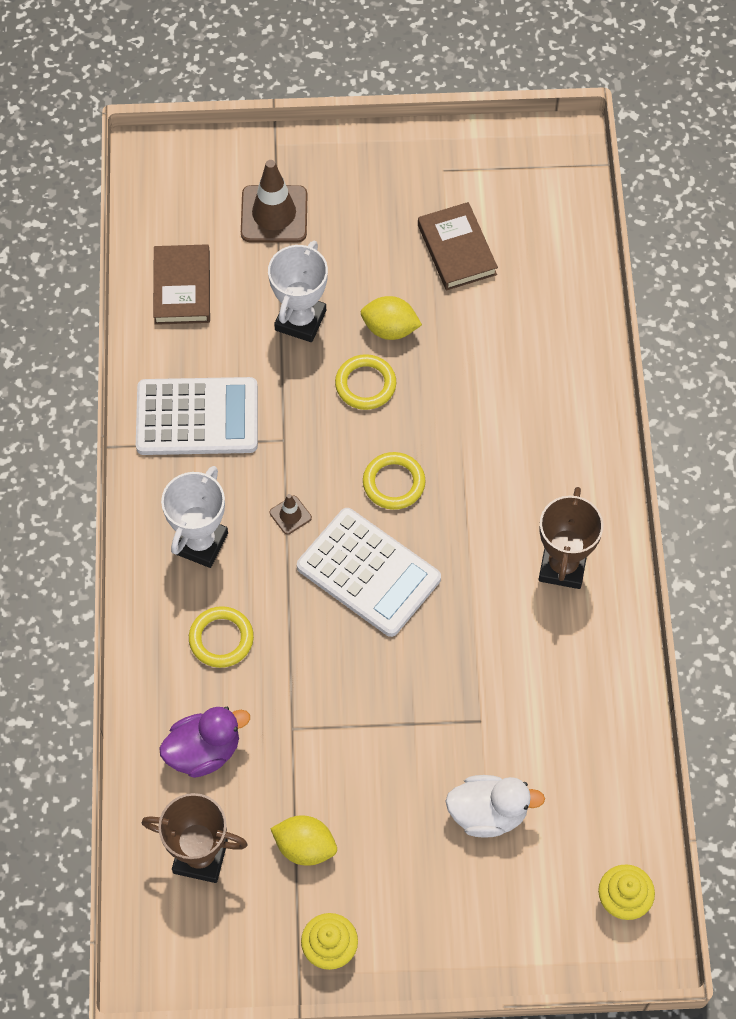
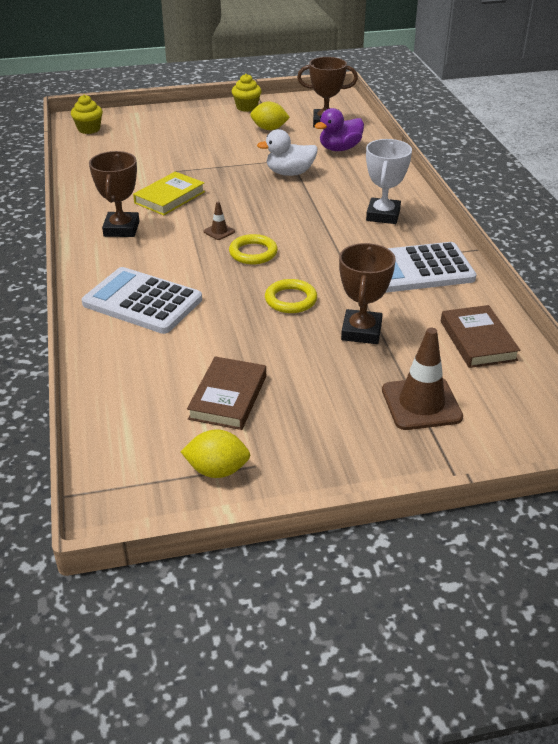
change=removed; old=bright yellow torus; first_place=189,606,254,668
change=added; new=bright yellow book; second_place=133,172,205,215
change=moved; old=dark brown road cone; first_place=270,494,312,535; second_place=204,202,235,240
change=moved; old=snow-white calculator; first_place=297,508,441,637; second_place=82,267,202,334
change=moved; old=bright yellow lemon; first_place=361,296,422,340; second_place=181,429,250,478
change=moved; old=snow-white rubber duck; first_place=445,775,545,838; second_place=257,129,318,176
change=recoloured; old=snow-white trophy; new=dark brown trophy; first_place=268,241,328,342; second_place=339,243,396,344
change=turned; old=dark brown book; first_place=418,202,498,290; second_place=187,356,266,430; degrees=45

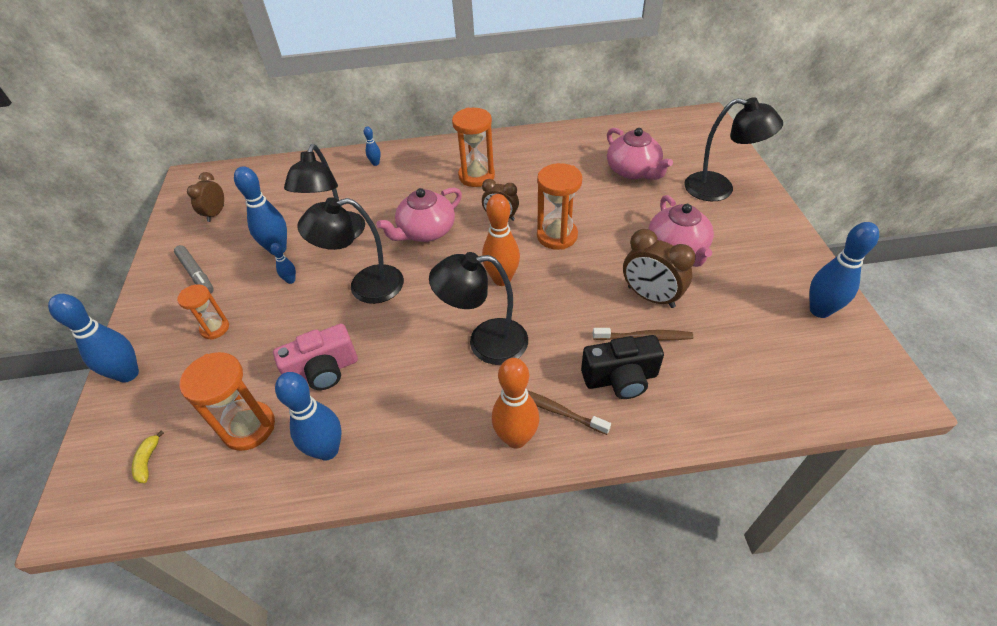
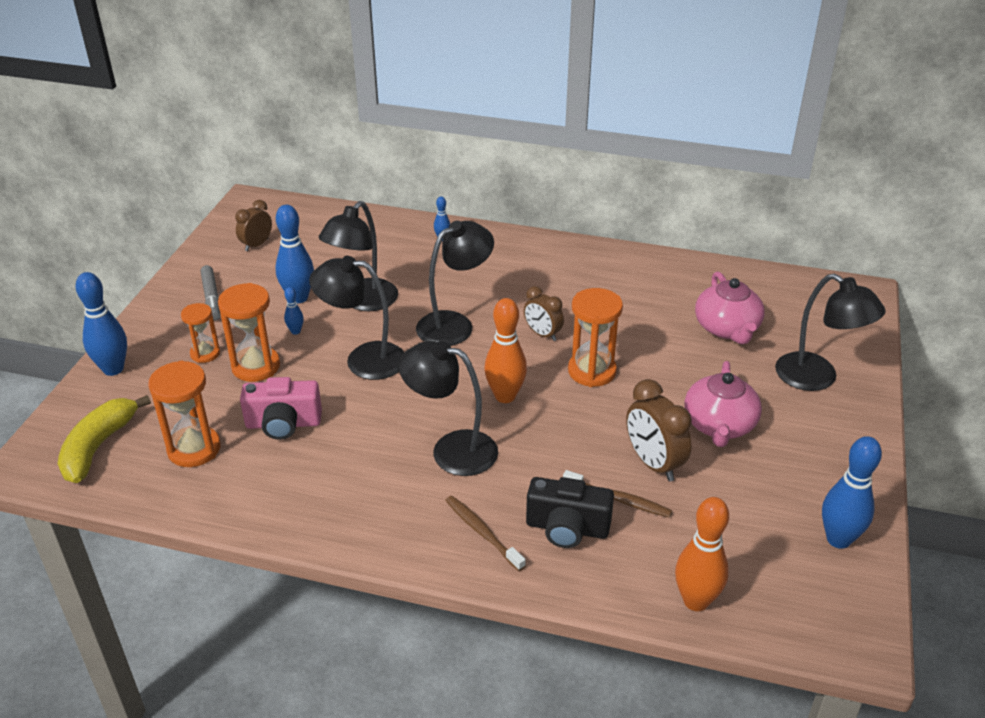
change=removed; old=blue bowling pin; first_place=275,372,342,461
change=moved; old=orange-coloured sand timer; first_place=452,108,495,187; second_place=218,283,280,382
change=moved; old=orange-coloured bowling pin; first_place=492,358,539,449; second_place=675,497,729,611
change=replaced; old=pink china teapot; new=ebony reading lamp; first_place=376,187,462,242; second_place=416,221,494,346
change=resized; old=bright yellow toy banana; first_place=132,430,164,483; second_place=58,395,151,483; factor=2.31

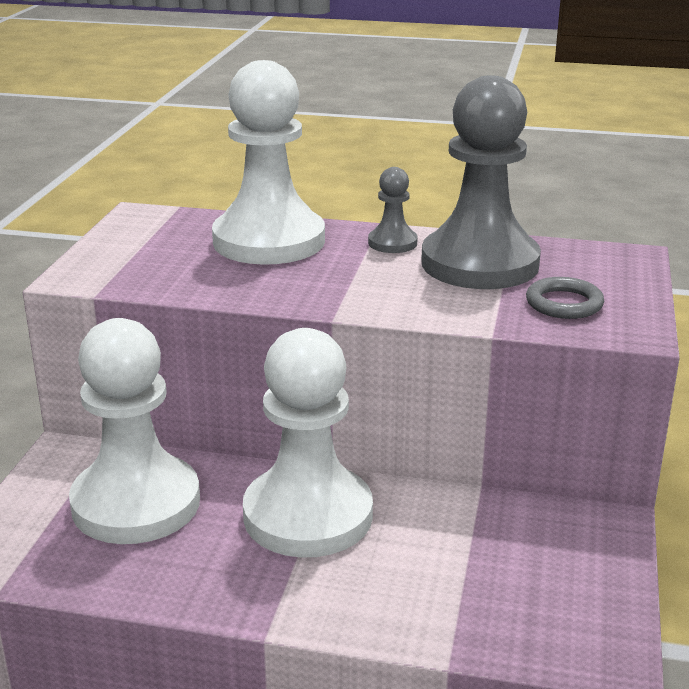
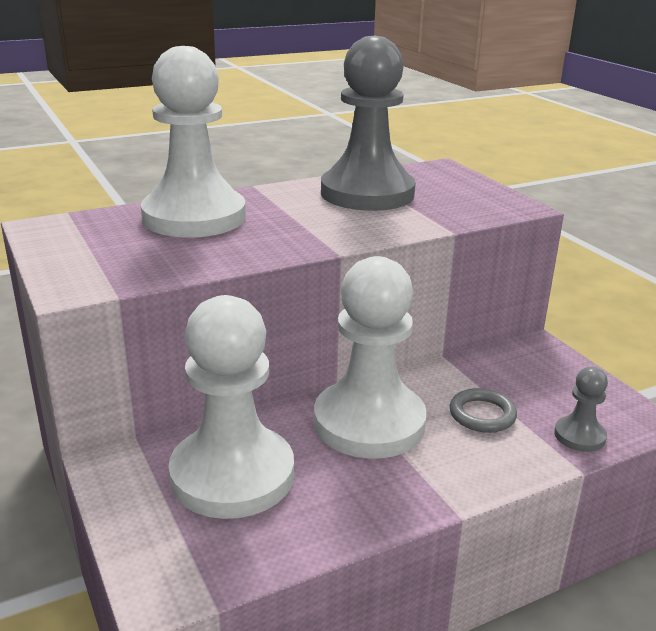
change=moved; old=gray pawn; first_place=368,167,418,253; second_place=554,367,608,452
change=moved; old=gray torus; first_place=526,277,604,319; second_place=449,388,517,433

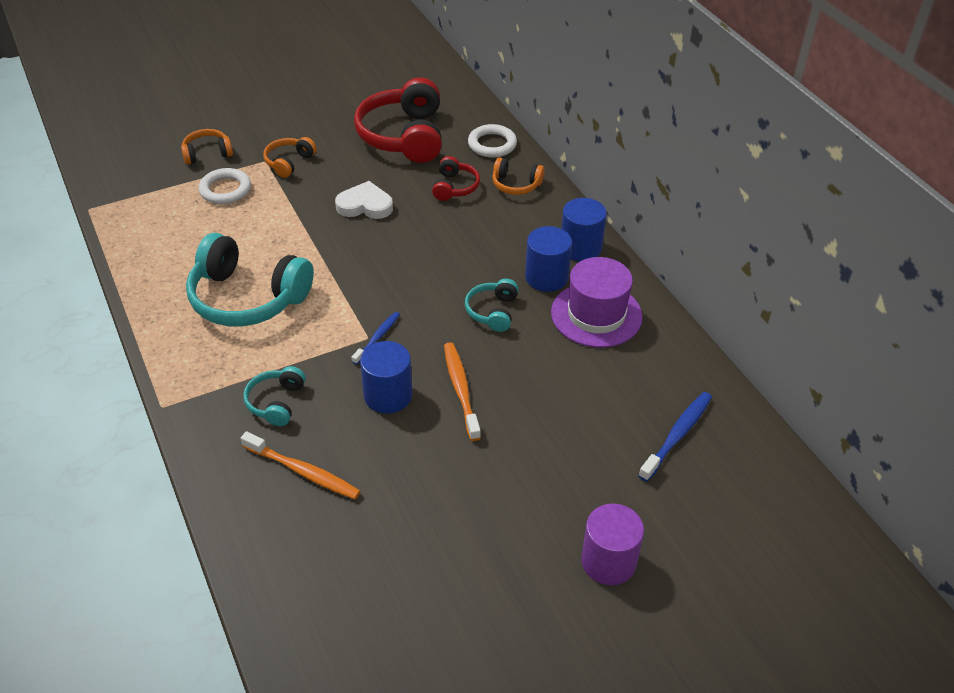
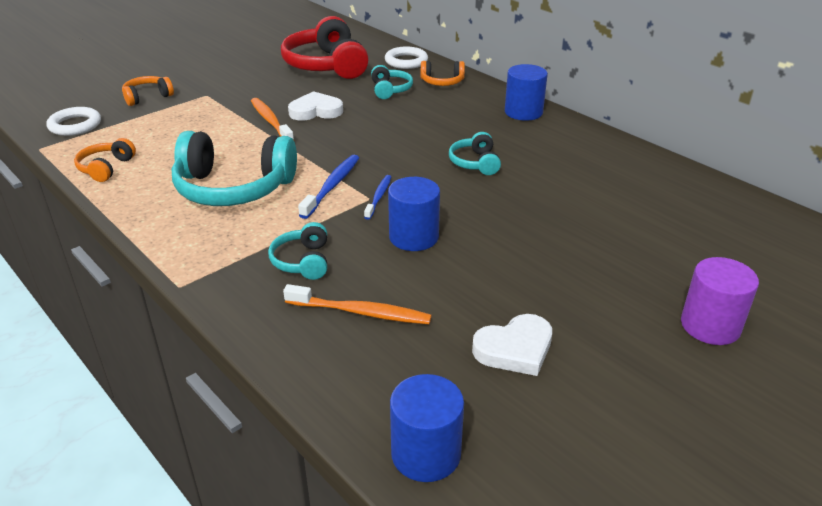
change=removed; old=royal purple hat; first_place=551,257,643,348
change=added; new=snow-white heart shape; second_place=472,314,552,376
change=moved; old=snow-white torus; first_place=199,168,251,204; second_place=46,107,101,136
change=moved; old=orange-coloured headset; first_place=263,137,316,178; second_place=74,138,136,182
change=moved; old=orange-coloured toothbrush; first_place=444,342,481,441; second_place=251,98,294,140
change=moved; old=blue solid cylinder; first_place=525,226,572,292; second_place=390,374,464,482
change=moved; old=blue toothbrush; first_place=638,392,712,482; second_place=298,155,359,219
change=recoloured; old=crimson headset; new=teal headset; first_place=432,156,480,201; second_place=371,65,413,99

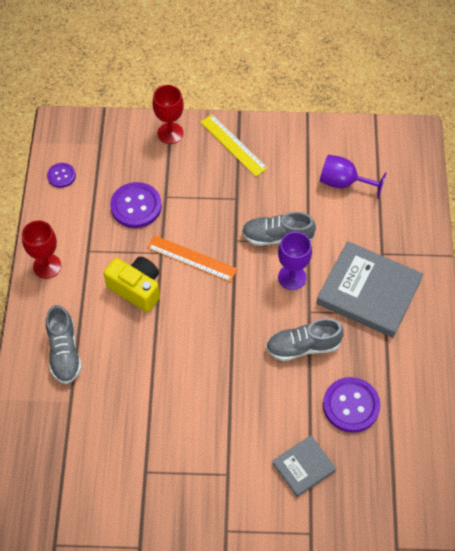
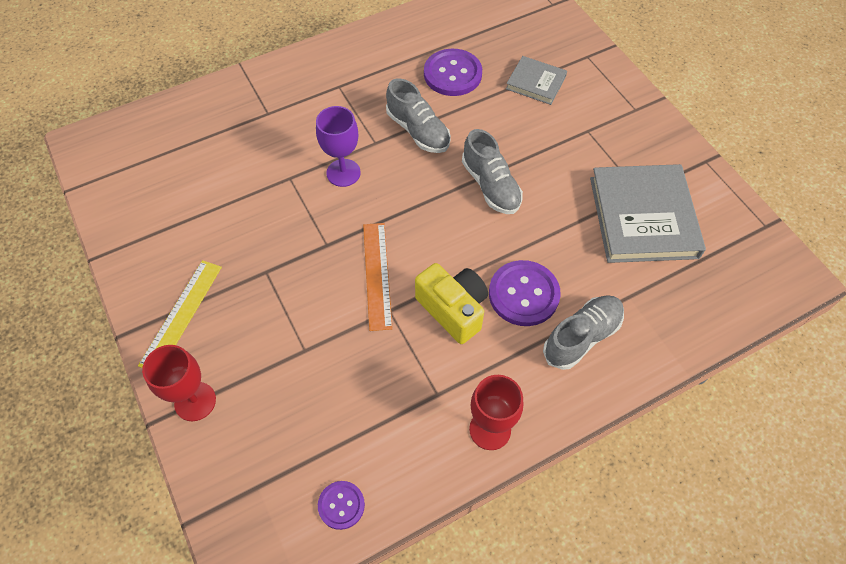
change=removed; old=royal purple chalice; first_place=320,155,387,199
change=moved; old=royal purple button; first_place=110,182,162,228; second_place=489,260,561,326
change=moved; old=gray sneaker; first_place=242,212,316,246; second_place=462,129,523,214
change=moved; old=gray book; first_place=317,241,423,338; second_place=590,164,706,263
change=turned; old=bright yellow compact camera; first_place=104,256,160,312; second_place=415,263,488,344; degrees=135

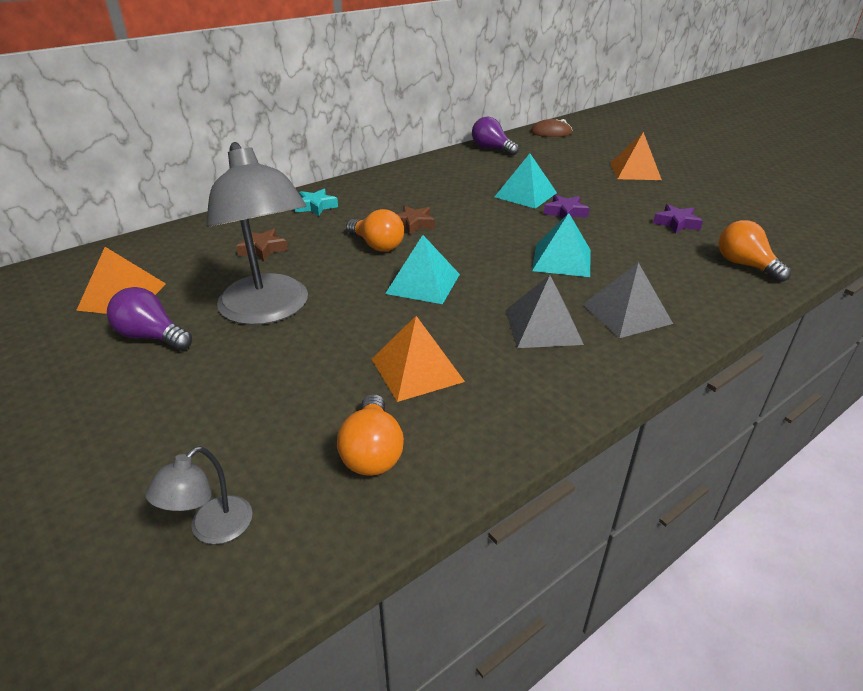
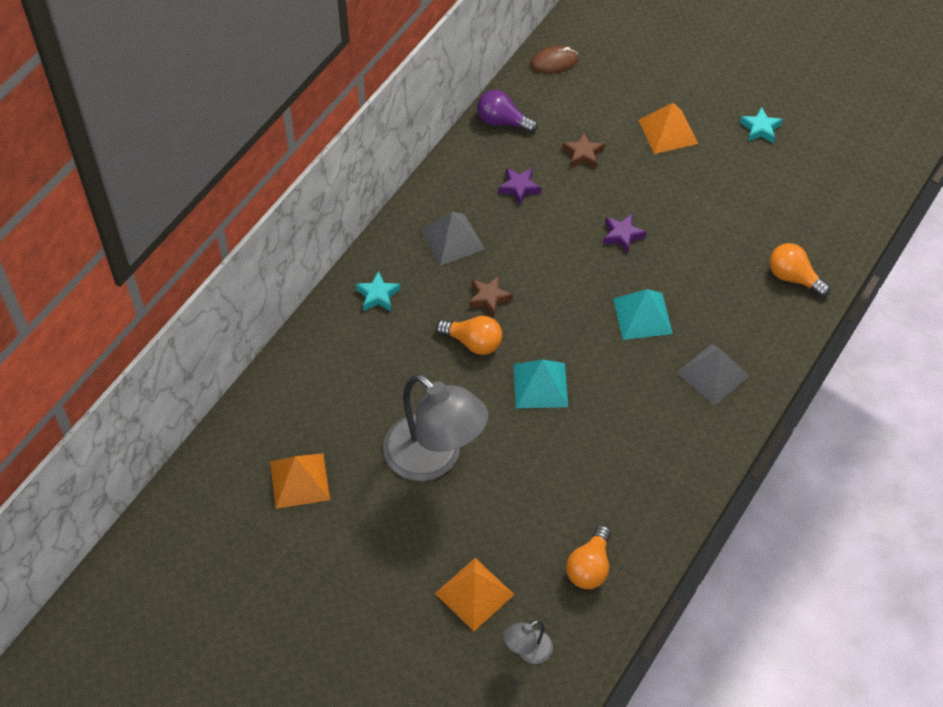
change=removed; old=royal purple bulb; first_place=107,287,192,351
change=removed; old=teal pyramid shape; first_place=495,154,557,209
change=added; new=teal star shape; second_place=740,107,783,143
change=moved; old=dark brown star shape; first_place=236,228,288,261; second_place=562,132,605,169
change=moved; old=orange-coloured pyramid shape; first_place=372,316,465,402; second_place=435,558,514,631
change=moved; old=gray pyramid shape; first_place=505,275,584,348; second_place=421,212,485,266
change=moved; old=royal purple star shape; first_place=653,204,703,234; second_place=498,168,541,205
change=turned; old=gray reading lamp; first_place=145,446,253,544; second_place=503,620,553,664; degrees=45
change=turned; old=orange-coloured bulb; first_place=337,394,404,476; second_place=566,525,611,589; degrees=45

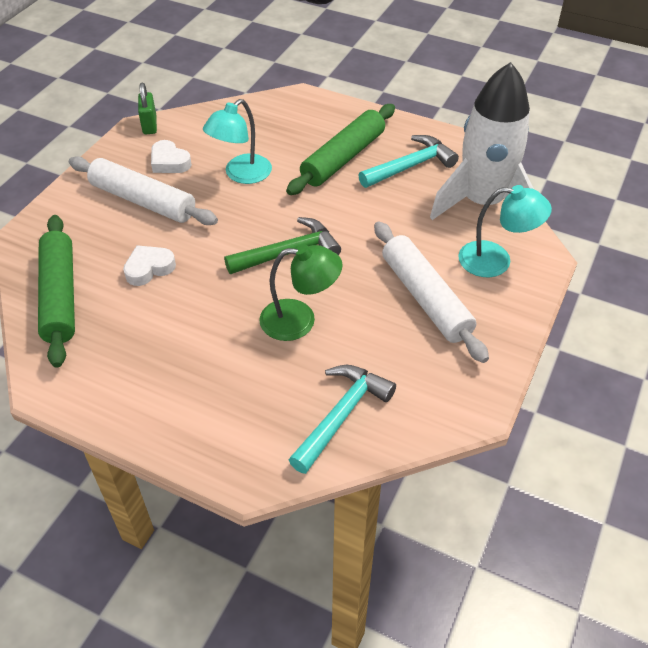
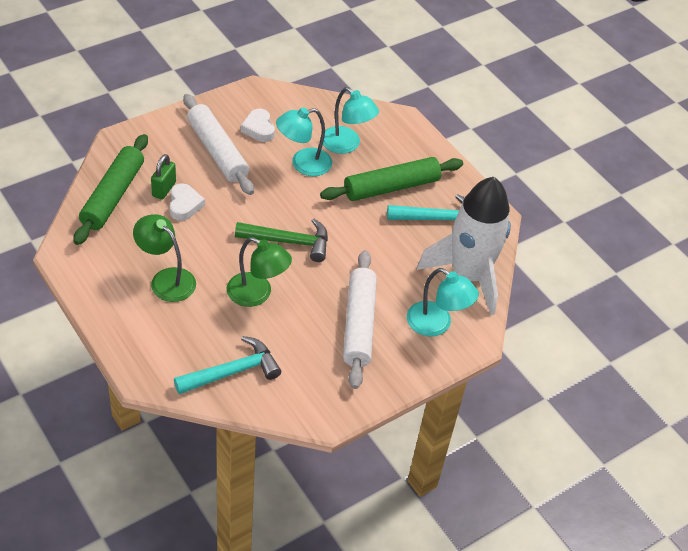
change=added; new=green reading lamp; second_place=133,214,196,302
change=added; new=teal reading lamp; second_place=323,87,379,154
change=moved; old=green small lock; first_place=138,83,157,134; second_place=151,154,176,200
change=turned; old=snow-white heart shape; first_place=123,245,176,286; second_place=170,183,205,221; degrees=90

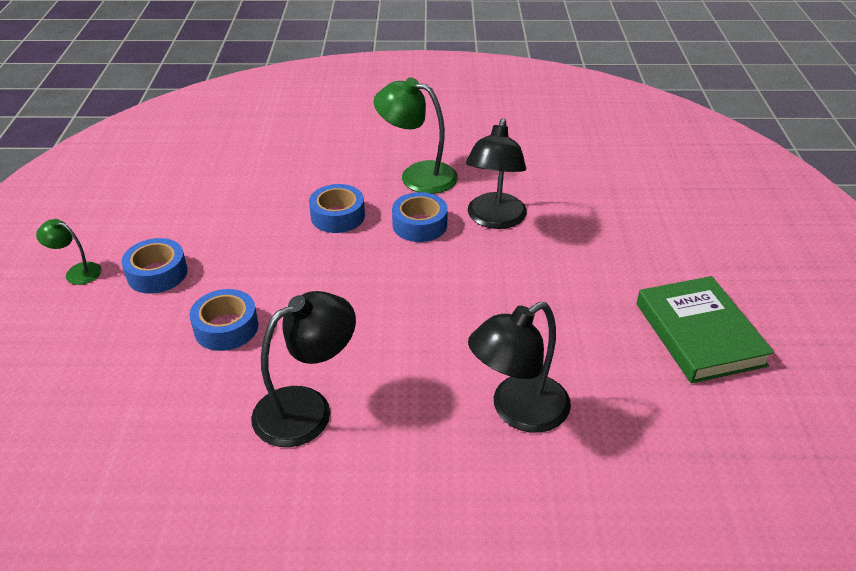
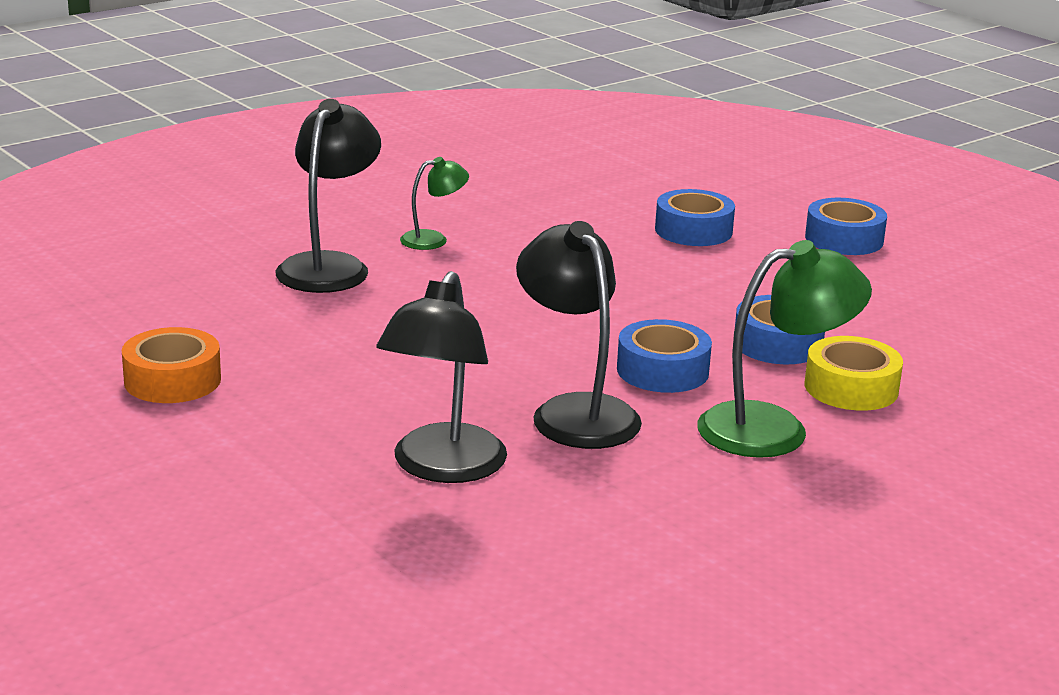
change=added; new=bright yellow tape; second_place=805,336,903,411
change=moved; old=green reading lamp; first_place=36,219,102,285; second_place=400,157,469,250
change=moved; old=ebony reading lamp; first_place=251,291,356,447; second_place=376,271,507,483
change=replaced; old=green book; new=orange-coloured tape; first_place=637,276,774,383; second_place=122,327,221,403

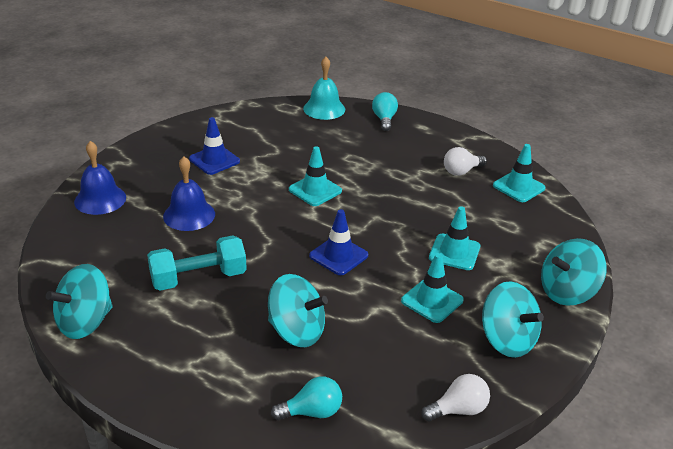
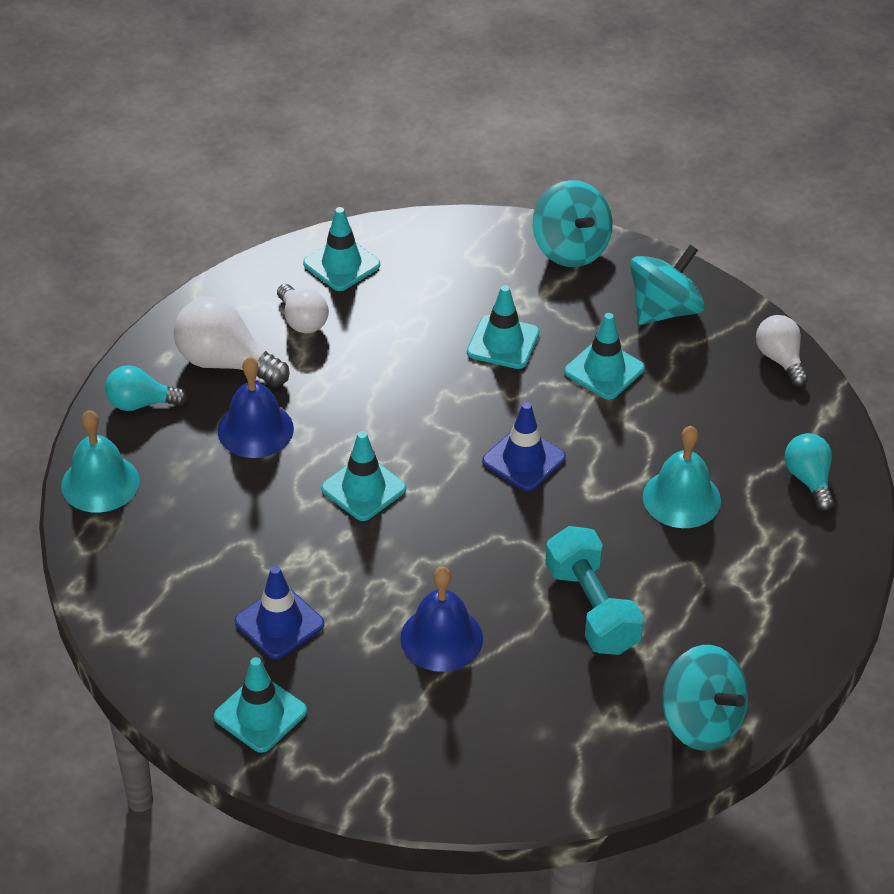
change=added; new=snow-white bulb; second_place=174,297,289,387
change=added; new=teal road cone; second_place=214,657,307,753
change=moved; old=blue bell; first_place=74,141,126,215; second_place=218,357,294,458
change=replaced; old=teal spinning top; new=teal bell; first_place=268,274,328,347; second_place=643,426,721,528

